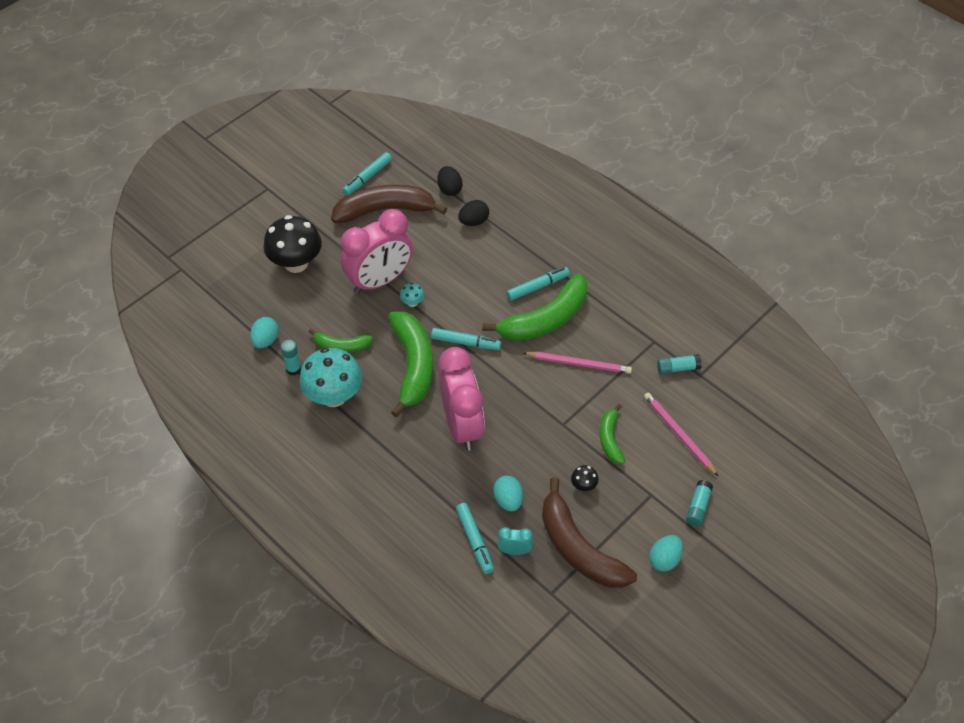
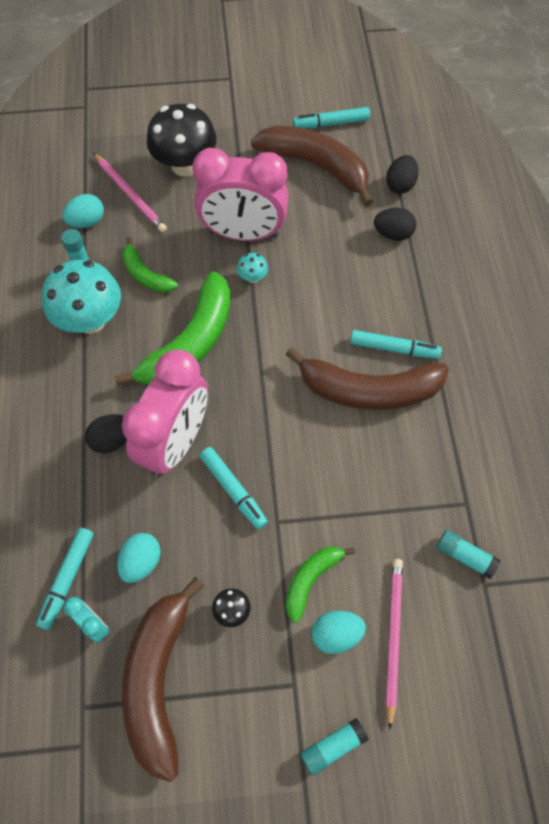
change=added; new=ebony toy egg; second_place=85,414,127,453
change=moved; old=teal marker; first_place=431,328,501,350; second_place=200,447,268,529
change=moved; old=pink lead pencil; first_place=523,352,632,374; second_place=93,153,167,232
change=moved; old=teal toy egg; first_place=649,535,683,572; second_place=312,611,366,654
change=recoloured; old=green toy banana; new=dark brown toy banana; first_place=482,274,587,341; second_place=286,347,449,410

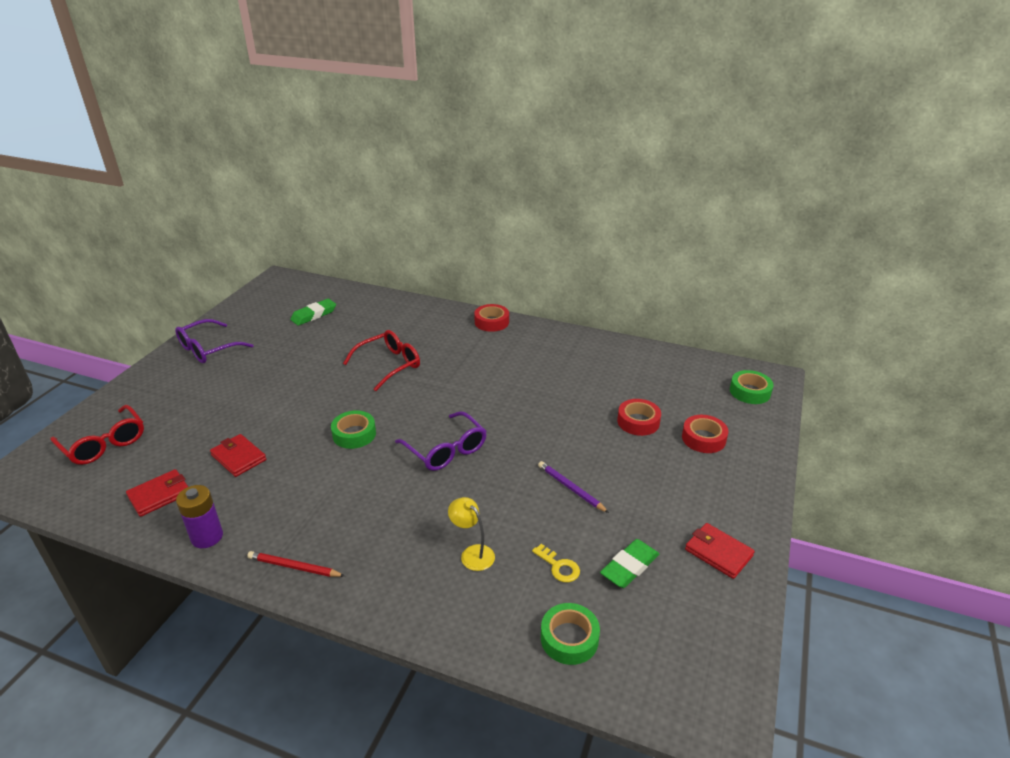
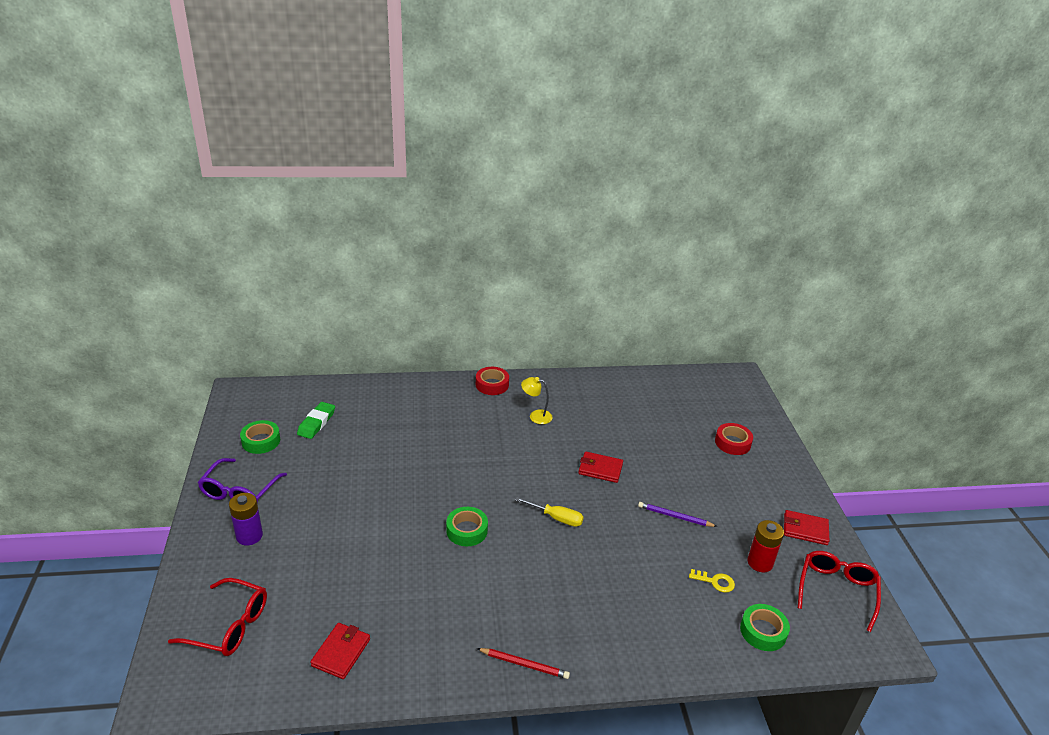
change=removed; old=crimson tape; first_place=617,399,661,436
change=moved; old=royal purple power cell; first_place=176,485,223,548; second_place=229,493,263,545
change=moved; old=crimson card wallet; first_place=210,434,266,477; second_place=578,452,623,483
change=moved; old=crimson eyeglasses; first_place=343,330,420,391; second_place=798,551,881,632
change=moved; old=bright yellow reading lamp; first_place=448,497,495,571; second_place=521,377,553,424
change=moved; old=green tape; first_place=730,370,774,404; second_place=240,420,280,454
change=replaced; old=royal purple eyeglasses; new=bright yellow hand screwdriver; first_place=395,411,487,471; second_place=515,497,584,527
change=replaced; old=green pencil eraser; new=crimson power cell; first_place=600,539,659,588; second_place=747,520,784,572
change=turned; old=crimson lead pencil; first_place=247,551,345,577; second_place=476,648,570,679; degrees=-150

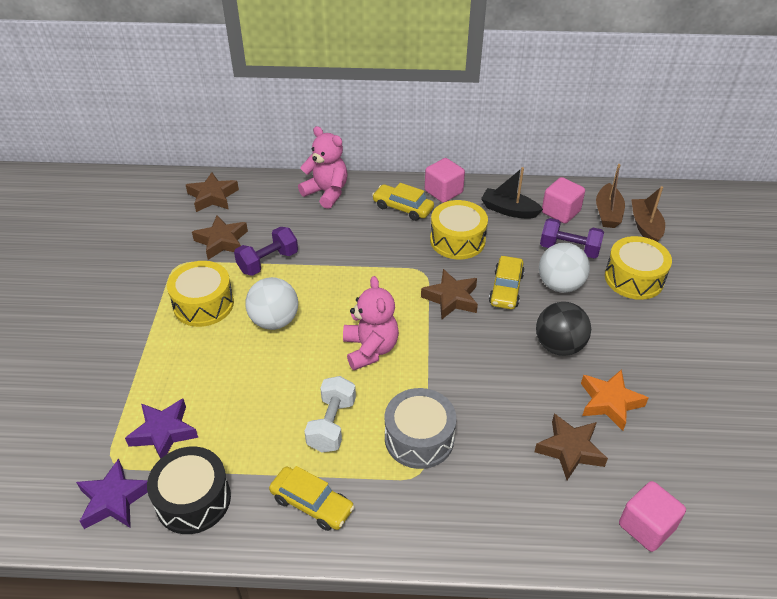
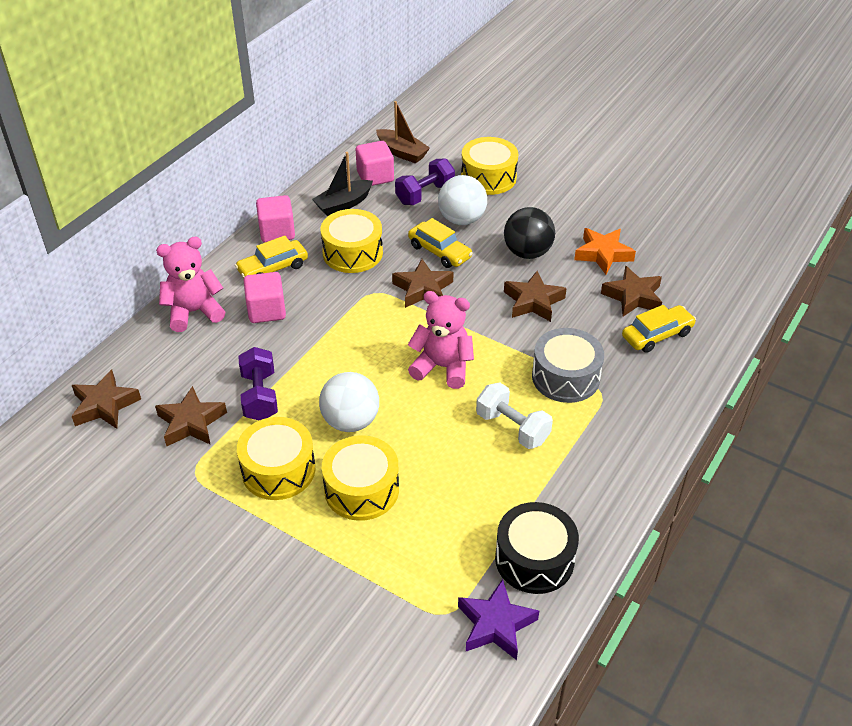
change=removed; old=royal purple star shape; first_place=125,399,198,459
change=removed; old=dark brown toy boat; first_place=631,186,665,242
change=added; new=bright yellow snare drum; second_place=322,435,399,521
change=added; new=dark brown star shape; second_place=504,271,567,322
change=moved; old=bright yellow toy car; first_place=269,466,355,531; second_place=622,305,696,353
change=moved; old=pink cube; first_place=619,481,686,552; second_place=244,272,286,323

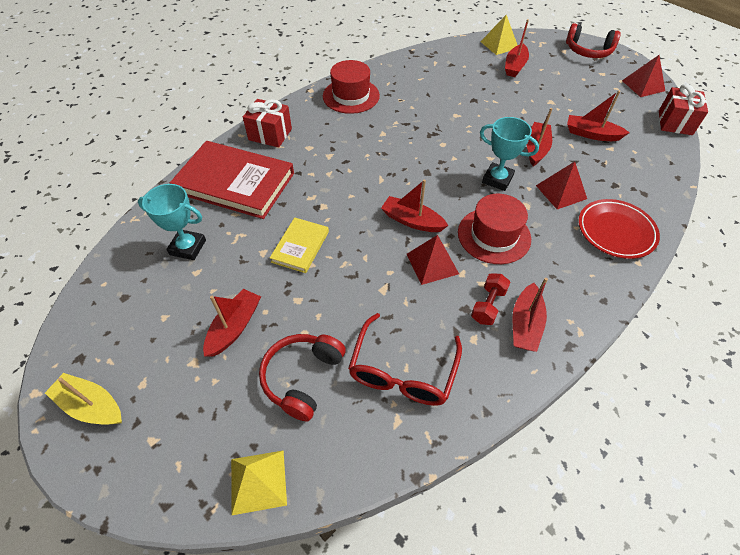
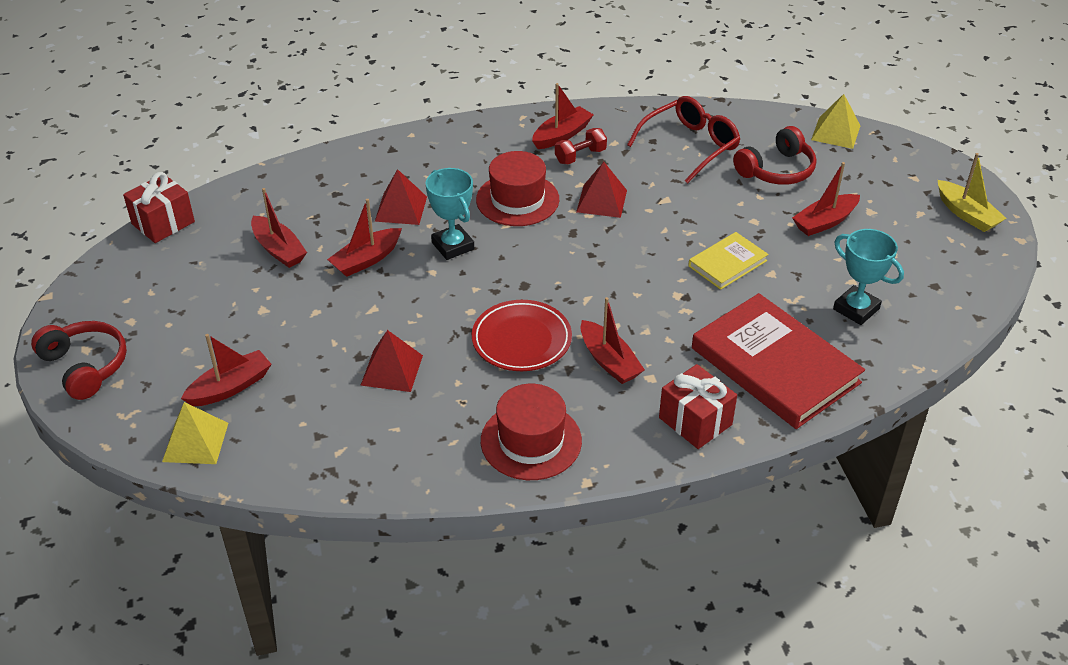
change=moved; old=crimson toy boat; first_place=381,180,448,232; second_place=581,297,645,384
change=moved; old=crimson flat dish; first_place=578,199,660,259; second_place=472,300,572,371
change=moved; old=crimson pyramid shape; first_place=622,55,665,97; second_place=361,330,423,392

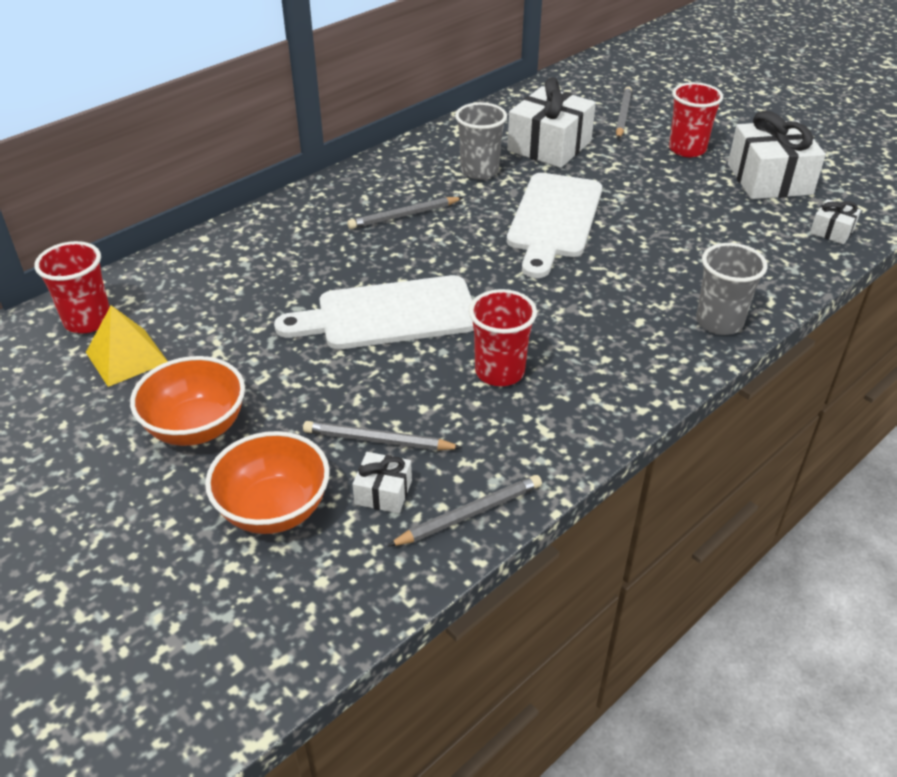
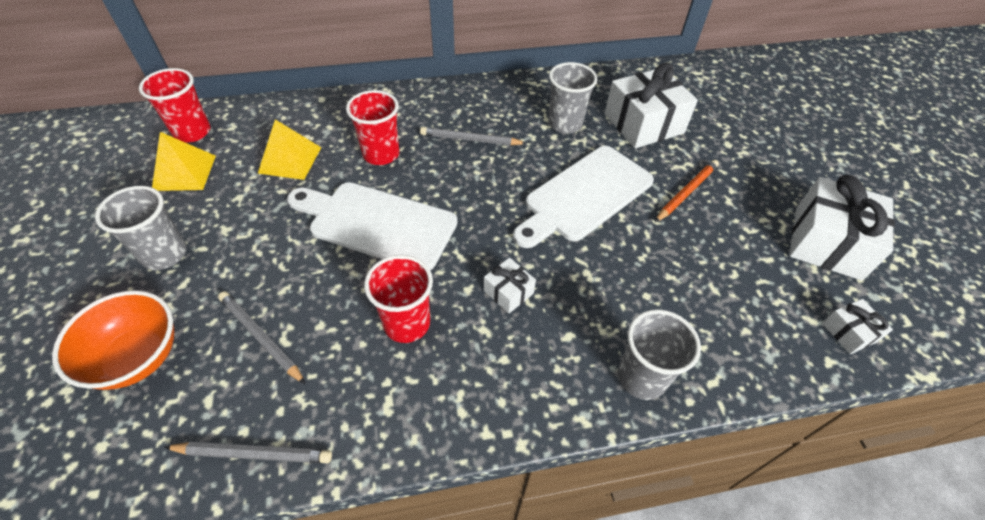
change=removed; old=gray lead pencil; first_place=616,86,632,139
change=added; new=bright yellow pyramid shape; second_place=258,119,321,180
change=added; new=orange-coloured lead pencil; second_place=655,160,719,222
change=moved; old=snow-white gift; first_place=352,452,412,513; second_place=484,258,536,313
change=moved; old=crimson beaker; first_place=669,82,723,157; second_place=346,90,399,165
change=replaced; old=orange-coloured bowl; new=gray beaker; first_place=130,356,245,446; second_place=95,186,187,270

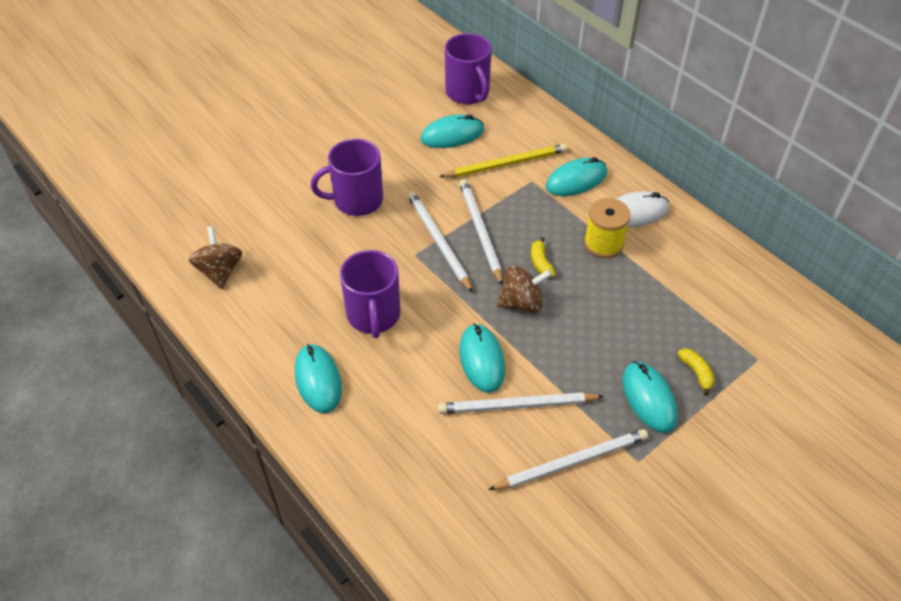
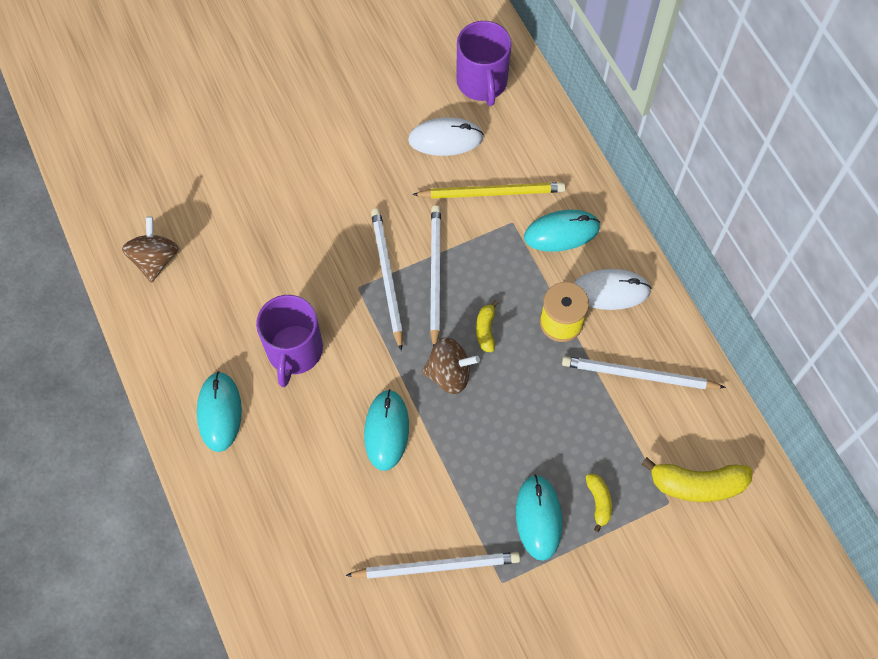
change=removed; old=royal purple coffee mug; first_place=311,139,383,216
change=added; new=bright yellow toy banana; second_place=641,457,753,502
change=moved; old=snow-white lead pencil; first_place=438,392,604,414; second_place=562,356,726,389
change=recoloured; old=teal mouse; new=snow-white mouse; first_place=421,114,484,148; second_place=408,117,484,156

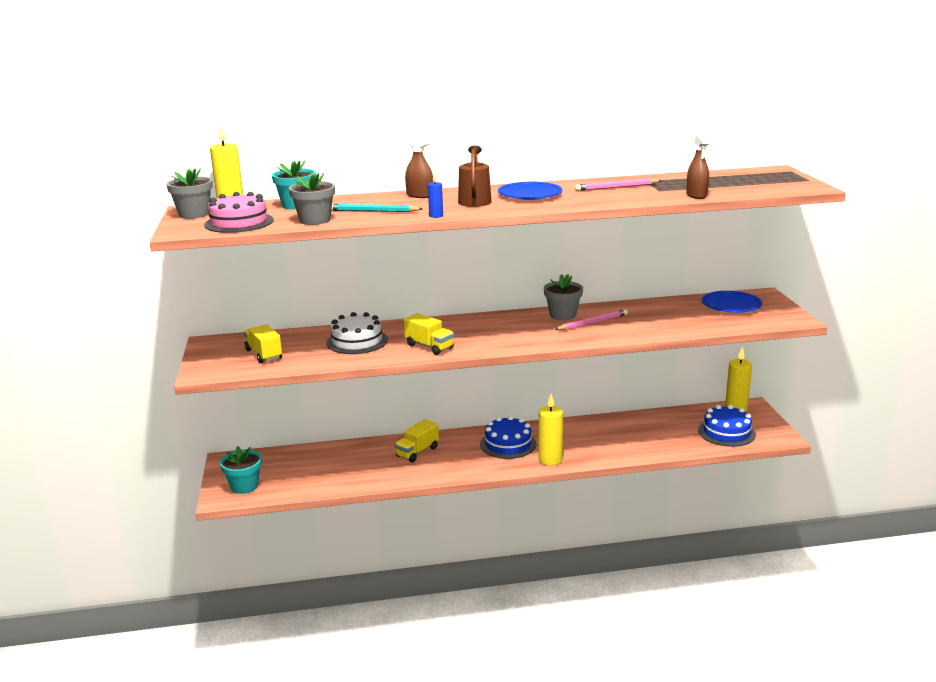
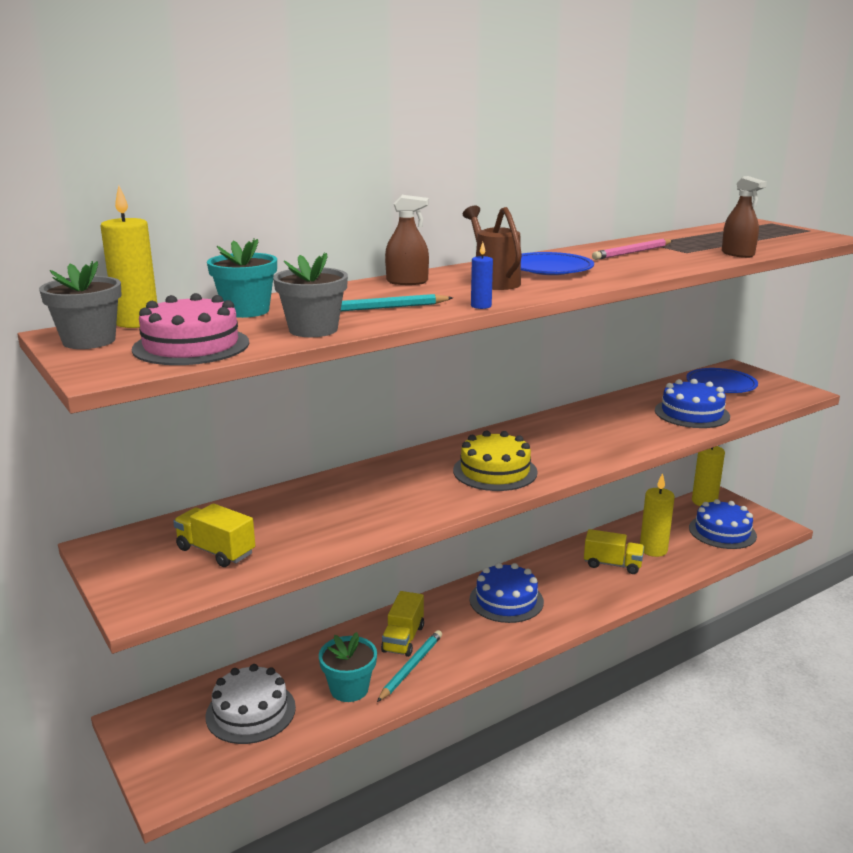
change=removed; old=gray plant pot; first_place=544,274,583,320
change=removed; old=pink lead pencil; first_place=554,309,628,330
change=added; new=teal lead pencil; second_place=377,630,442,702
change=added; new=bright yellow cake; second_place=453,431,538,491
change=added; new=blue cake; second_place=655,379,730,428
change=moved; old=teal plant pot; first_place=220,446,262,494; second_place=319,632,377,702
change=moved; old=snow-white cake; first_place=326,312,388,354; second_place=206,664,296,744
change=moved; old=bright yellow lorry; first_place=404,313,454,355; second_place=584,529,644,574
change=moved; old=bright yellow pillar candle; first_place=539,394,563,466; second_place=640,473,675,557

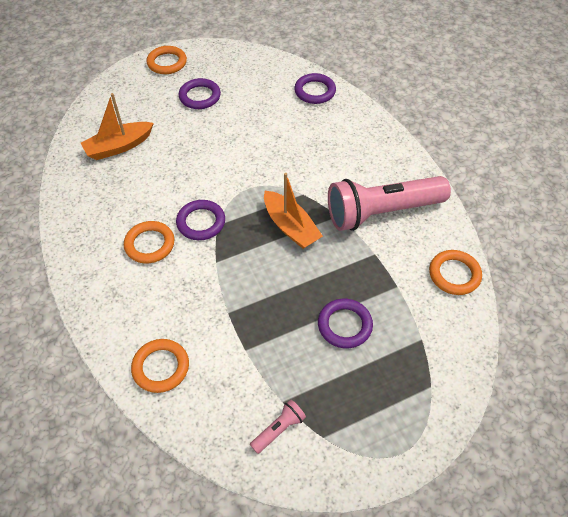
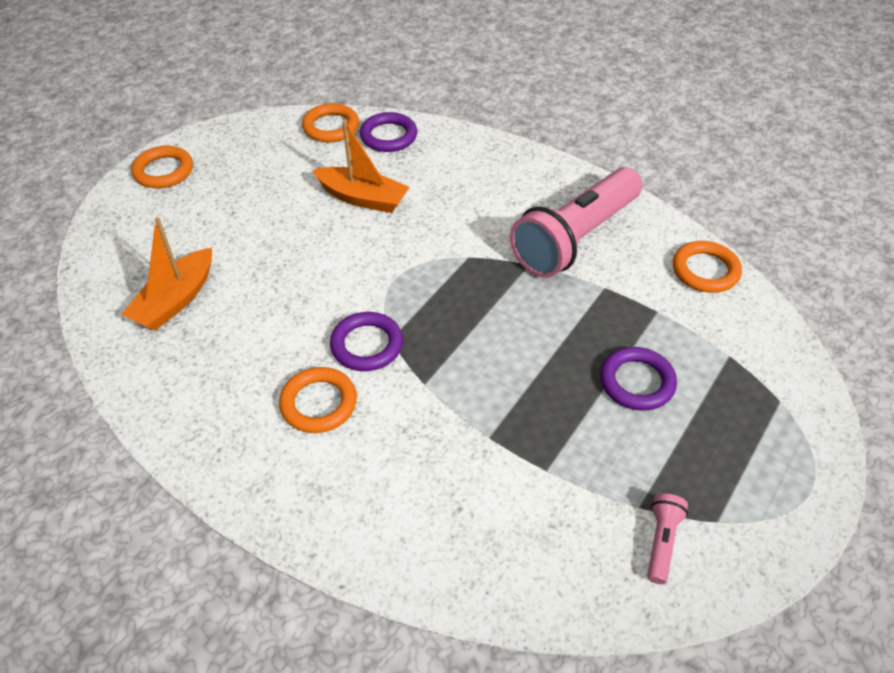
change=removed; old=royal purple torus; first_place=179,78,221,109
change=moved; old=orange-coloured torus; first_place=131,339,189,393; second_place=302,103,359,142
change=moved; old=orange-coloured toy boat; first_place=264,173,323,249; second_place=312,120,410,213

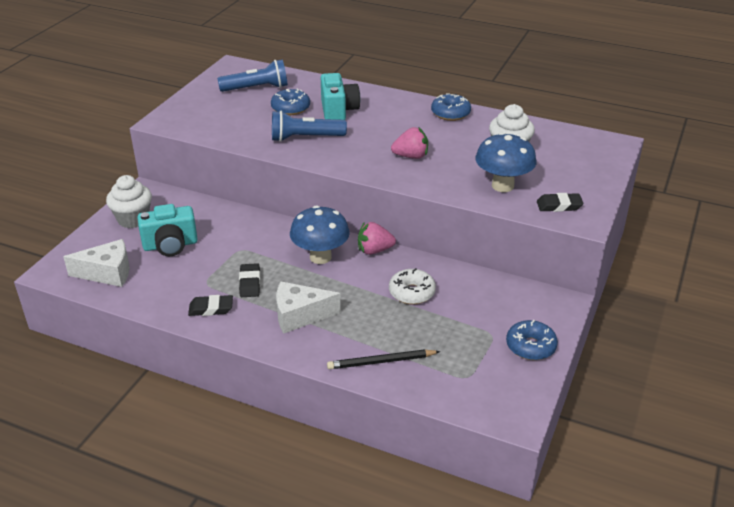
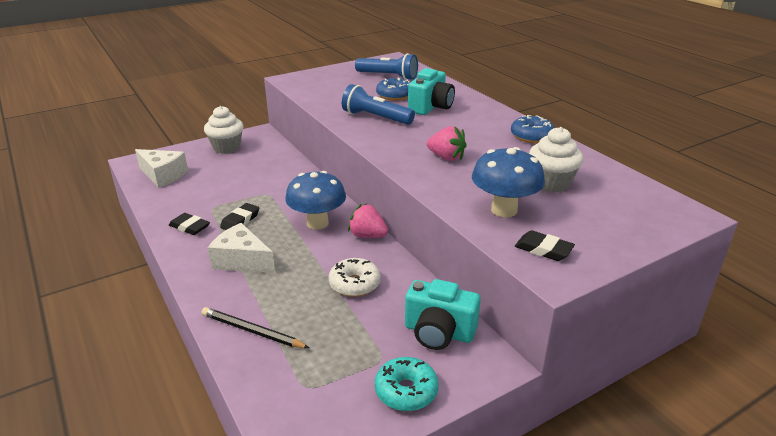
change=moved; old=teal compact camera; first_place=137,204,198,256; second_place=405,279,481,350
change=recoloured; old=blue doughnut; new=teal doughnut; first_place=506,320,558,360; second_place=375,357,439,411

